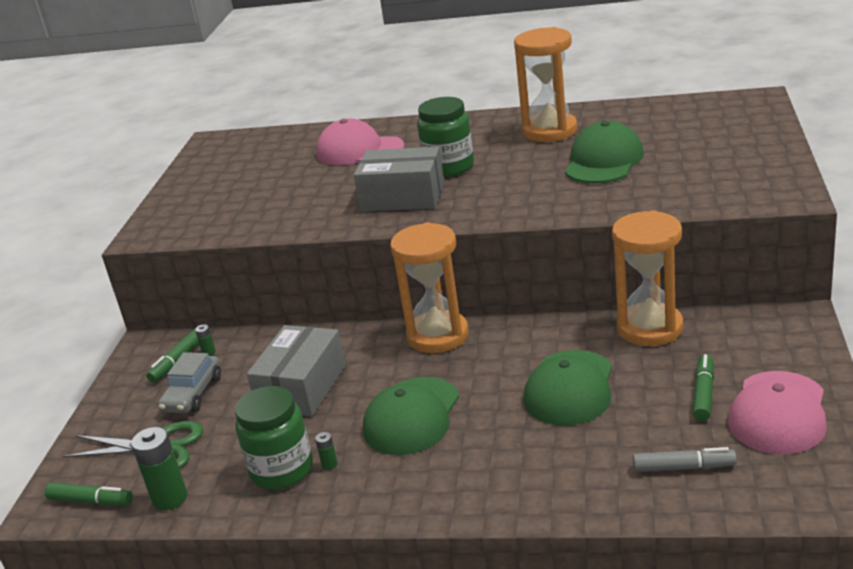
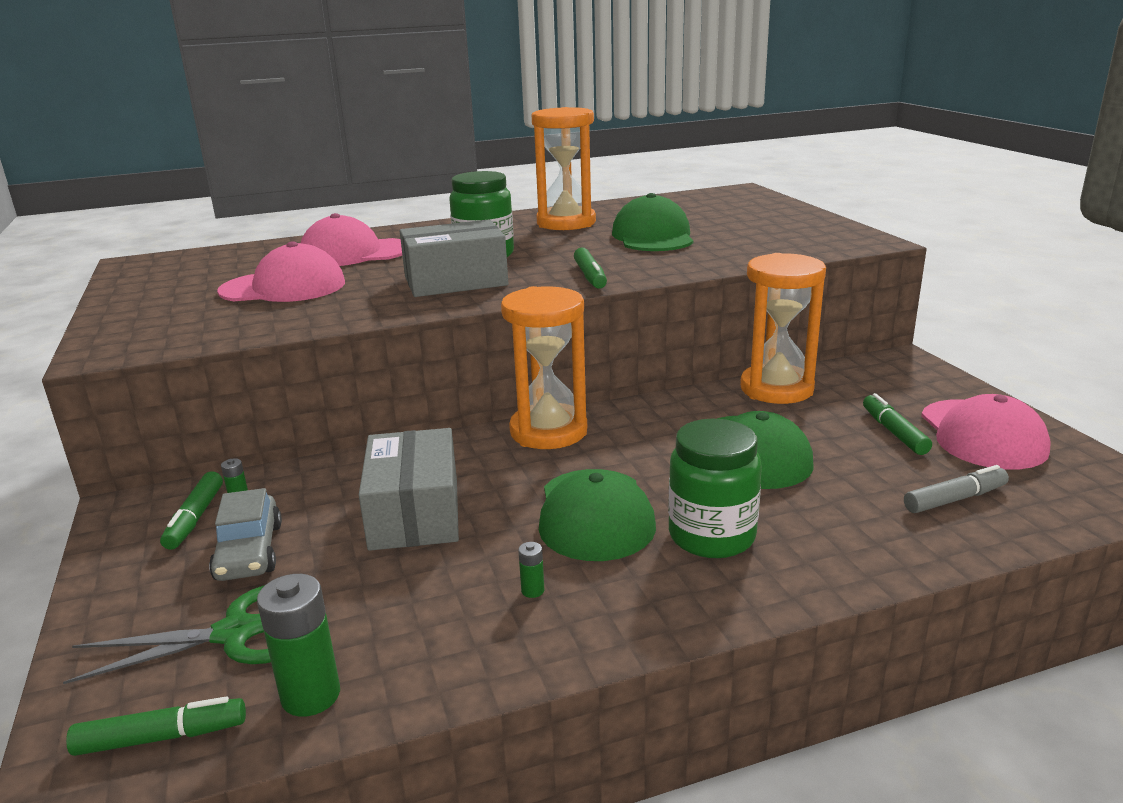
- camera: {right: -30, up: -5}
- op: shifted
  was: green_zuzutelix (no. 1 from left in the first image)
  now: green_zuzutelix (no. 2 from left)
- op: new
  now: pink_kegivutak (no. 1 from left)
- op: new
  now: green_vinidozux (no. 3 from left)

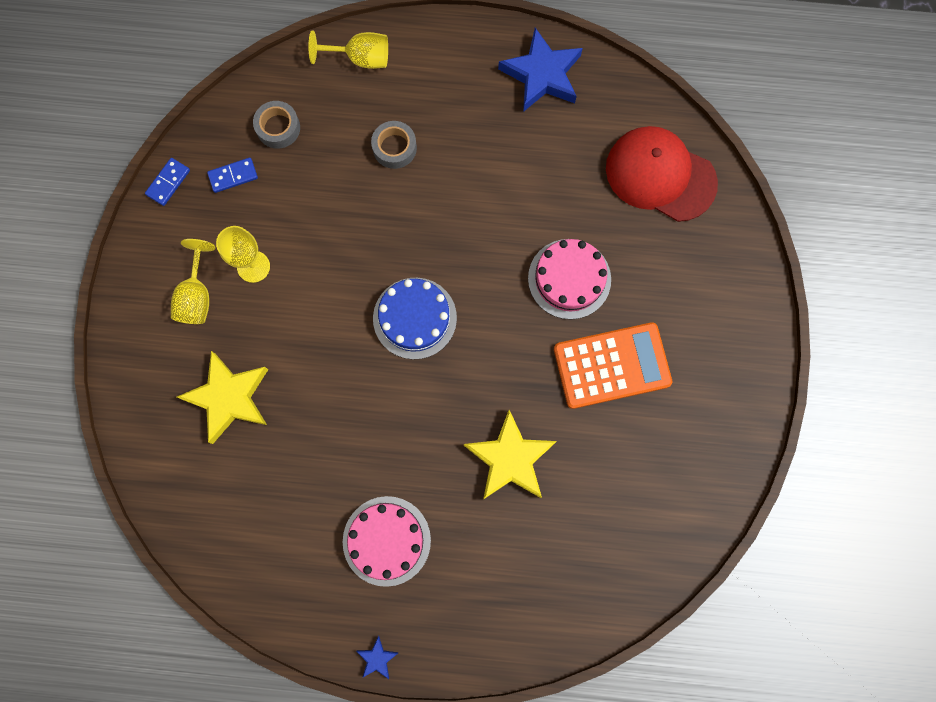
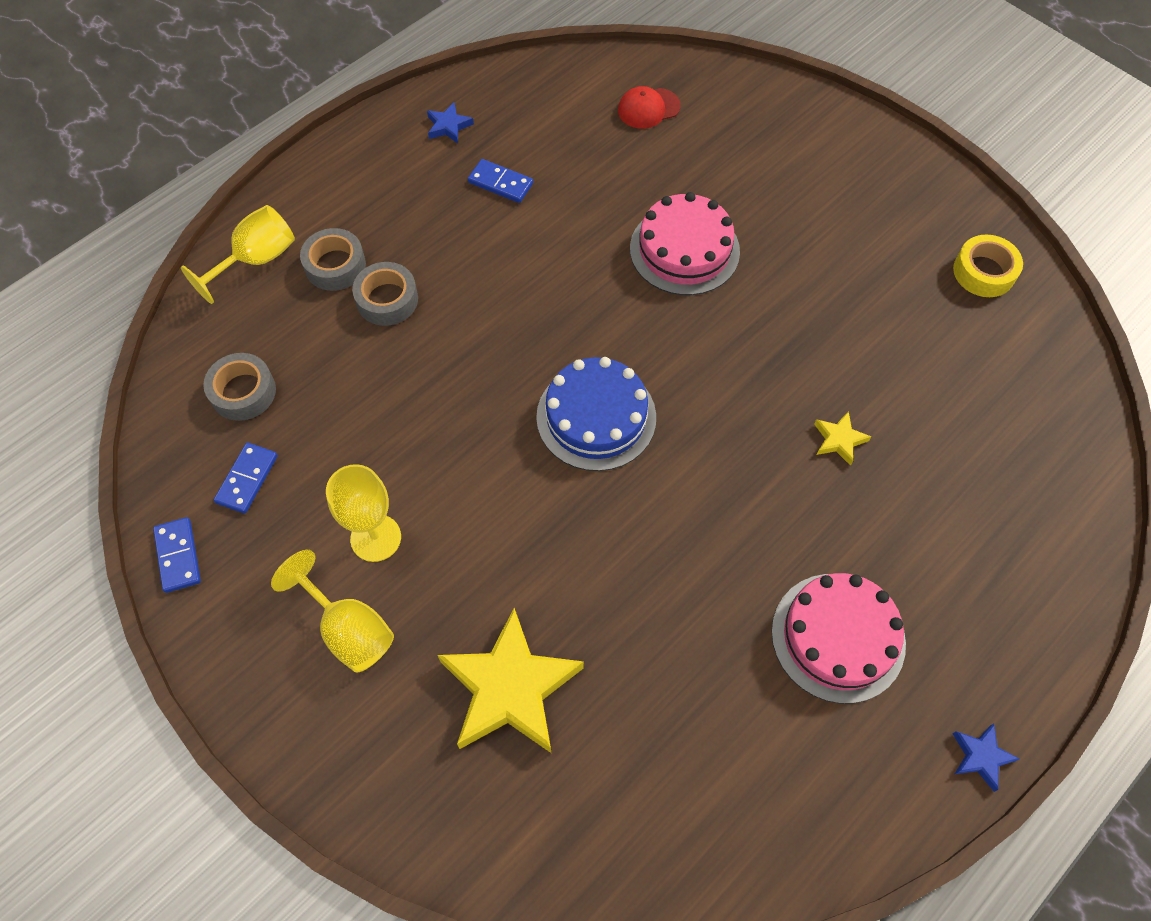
- camera: {right: -50, up: -15}
- op: scaled
  was: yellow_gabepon (no. 2 from left)
  ratio: 0.44
- op: scaled
  was: blue_gabepon (no. 2 from left in the first image)
  ratio: 0.44
- op: gone
  was: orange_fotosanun
- op: scaled
  was: red_kegivutak
  ratio: 0.45
- op: new
  now: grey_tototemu (no. 2 from left)
- op: new
  now: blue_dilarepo (no. 3 from left)
- op: new
  now: yellow_tototemu

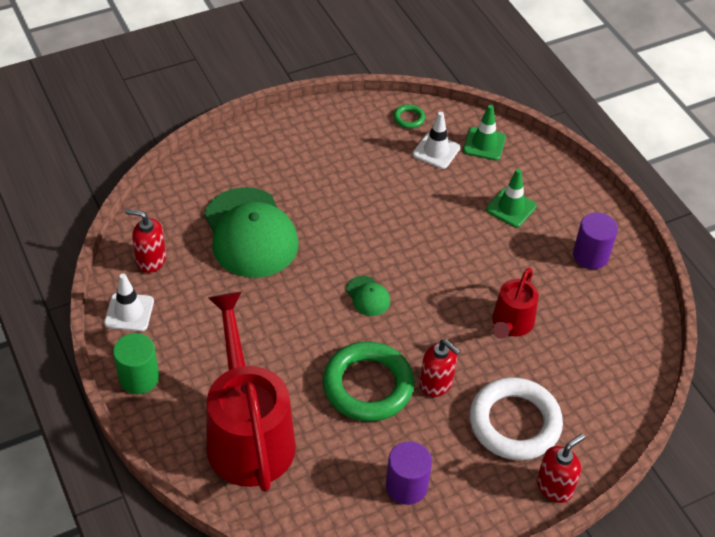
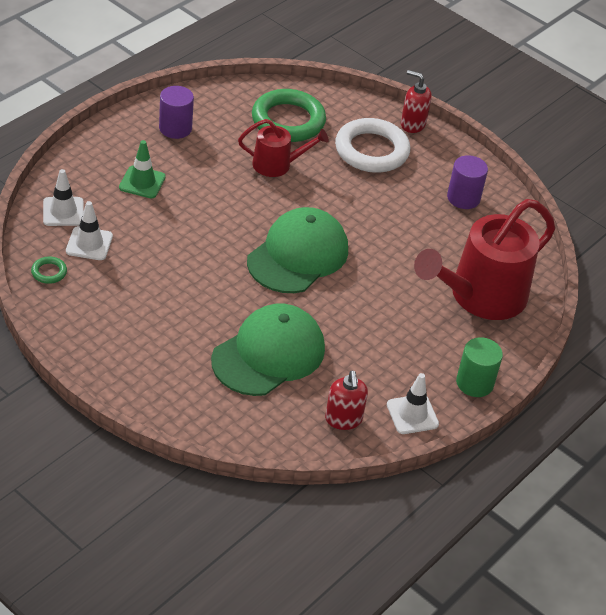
- camera: {right: -115, up: -5}
- op: shifted
  was: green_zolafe (no. 1 from left in the first image)
  now: green_zolafe (no. 2 from left)
- op: scaled
  was: green_kegivutak (no. 2 from left)
  ratio: 2.36
- op: gone
  was: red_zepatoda (no. 2 from left)
- op: repainted
  was: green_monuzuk (no. 1 from left)
  now: white_monuzuk (no. 1 from left)

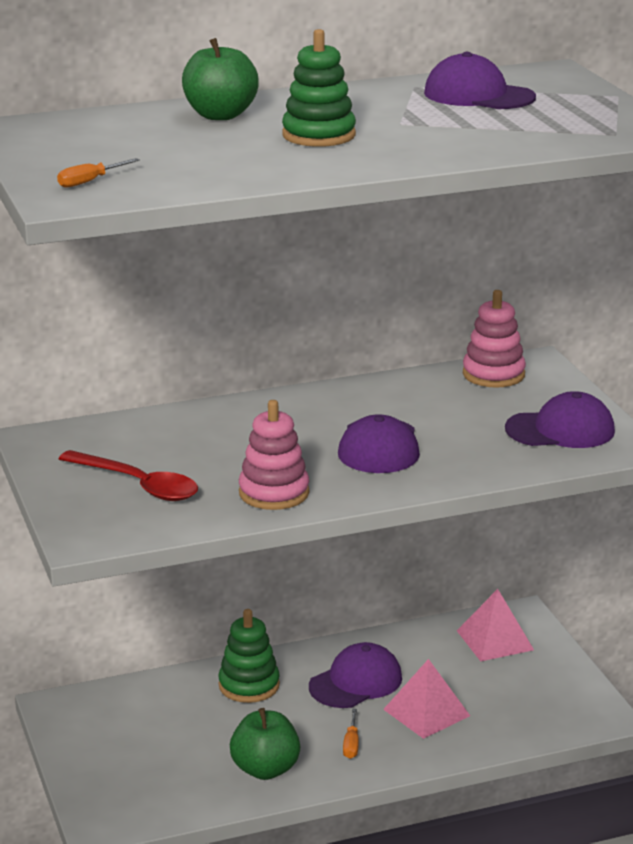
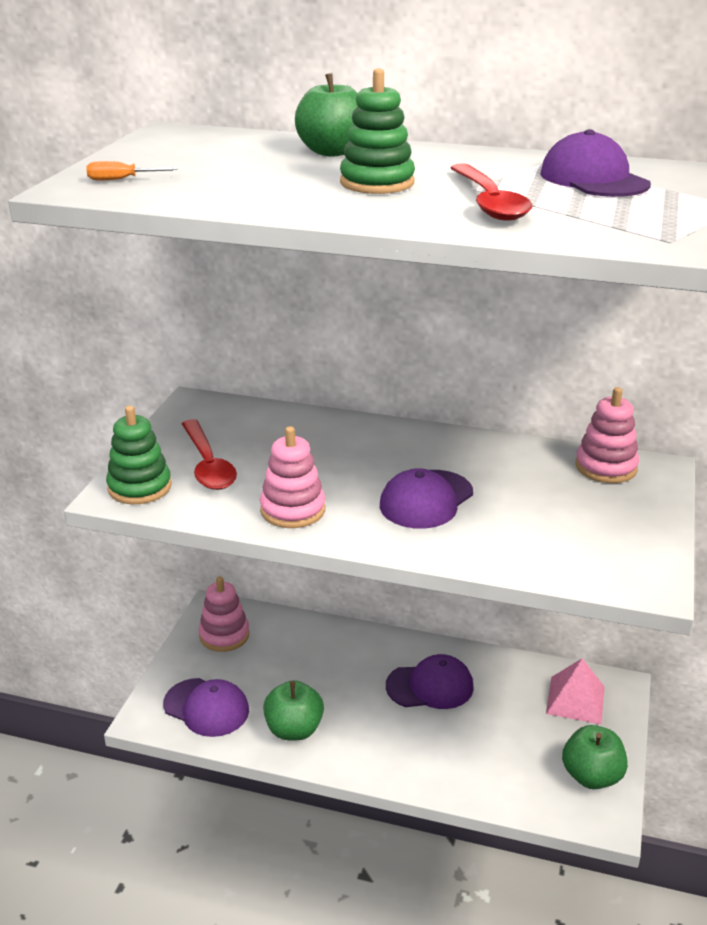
- camera: {right: 35, up: 5}
- op: shifted
  was: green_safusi (no. 1 from left)
- op: gone
  was: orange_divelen (no. 2 from left)
- op: gone
  was: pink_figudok (no. 1 from left)
- op: shifted
  was: purple_kegivutak (no. 4 from left in the first image)
  now: purple_kegivutak (no. 1 from left)
- op: new
  now: pink_safusi (no. 1 from left)
- op: new
  now: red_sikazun (no. 2 from left)
- op: new
  now: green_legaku (no. 3 from left)

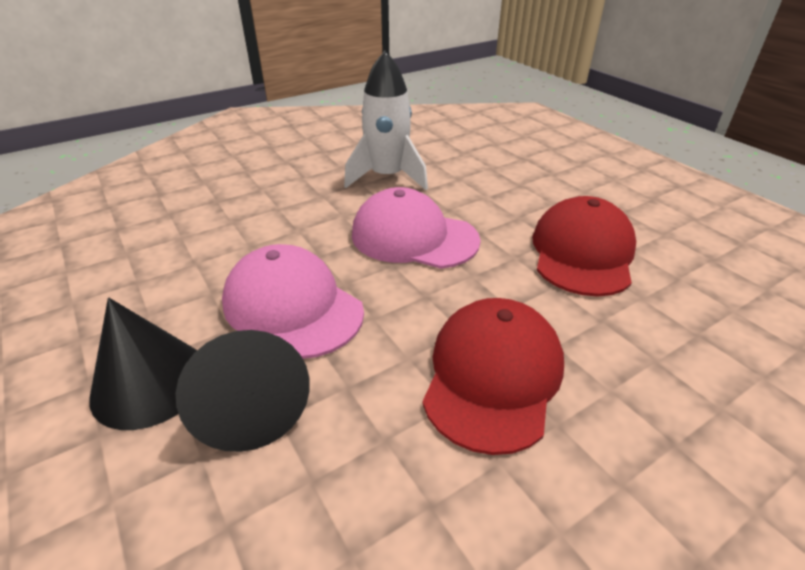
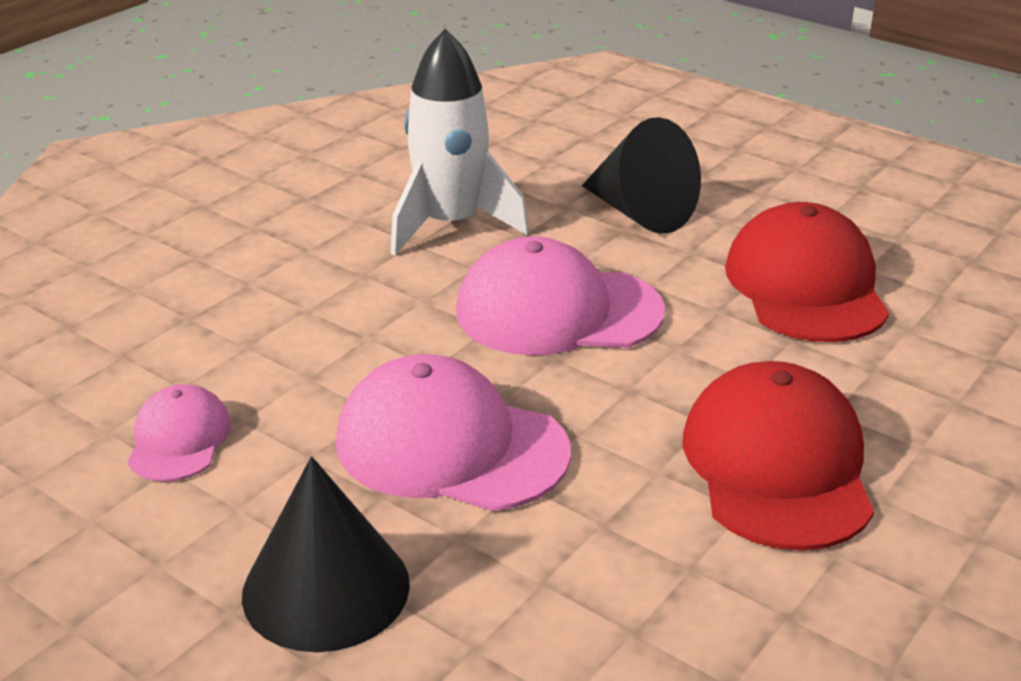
- camera: {right: -20, up: -5}
- op: shifted
  was: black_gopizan (no. 2 from left)
- op: new
  now: pink_kegivutak (no. 1 from left)

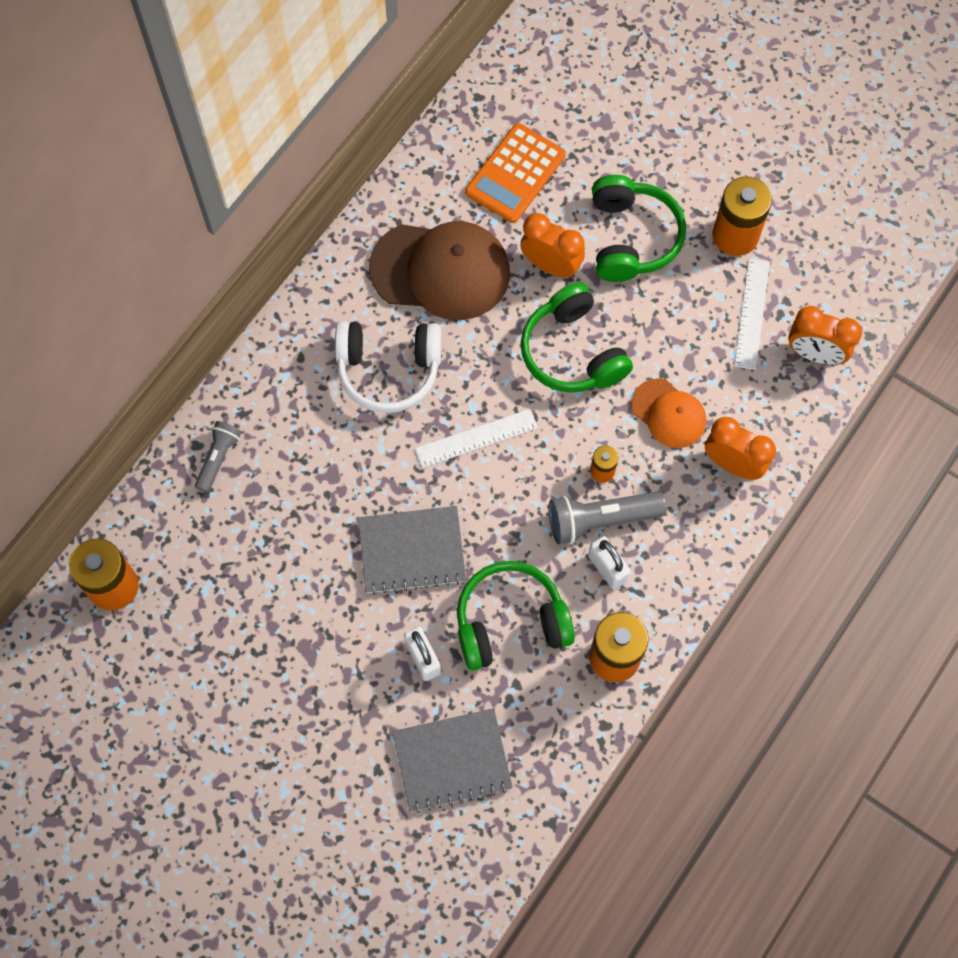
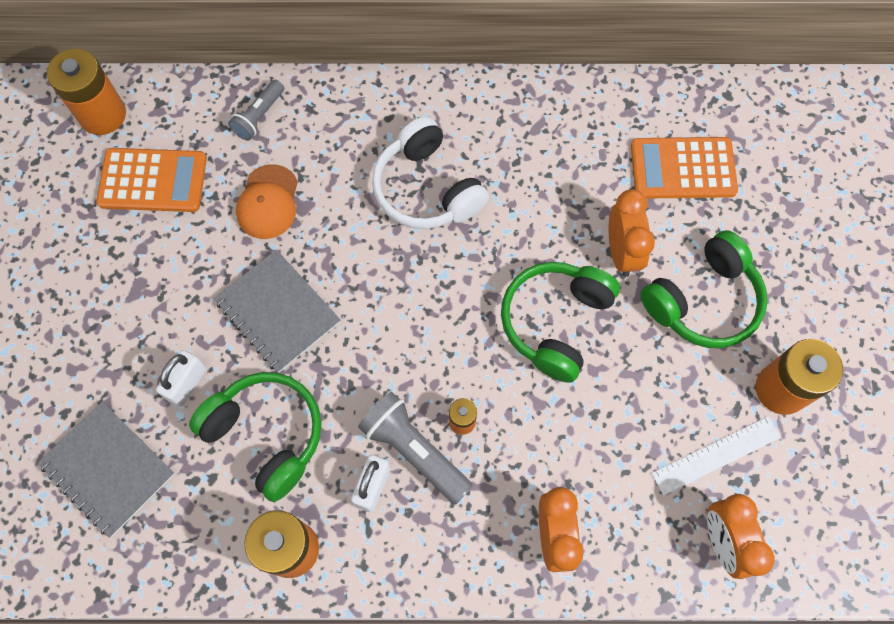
- camera: {right: 55, up: 0}
- op: rotated
  was: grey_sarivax (no. 1 from left)
  clockwise: 135
- op: gone
  was: brown_kegivutak
- op: gone
  was: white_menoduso (no. 1 from left)
- op: shifted
  was: orange_kegivutak
- op: new
  now: orange_fotosanun (no. 1 from left)

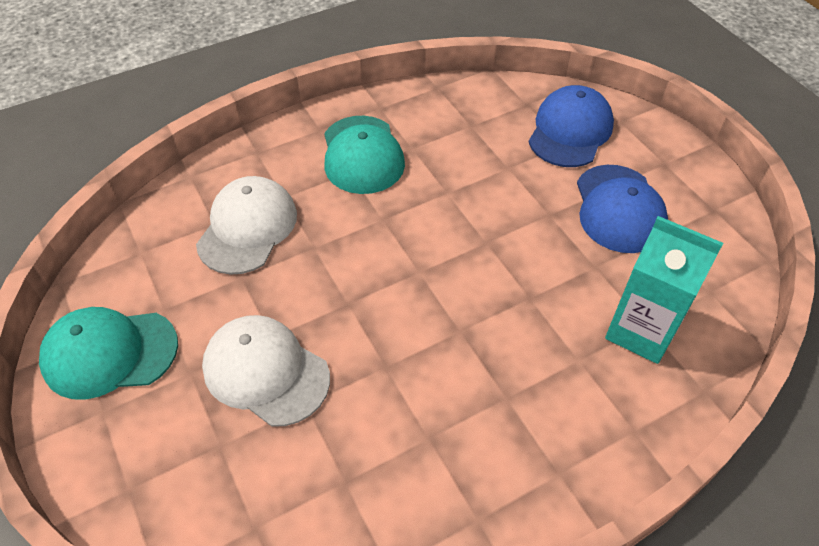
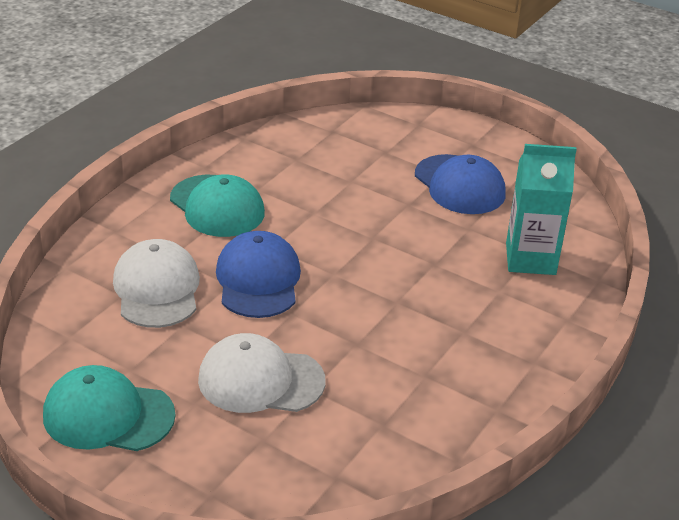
- camera: {right: -30, up: -15}
- op: rotated
  was: turquoise_kegivutak (no. 1 from left)
  clockwise: 45
- op: shifted
  was: blue_kegivutak (no. 1 from left)

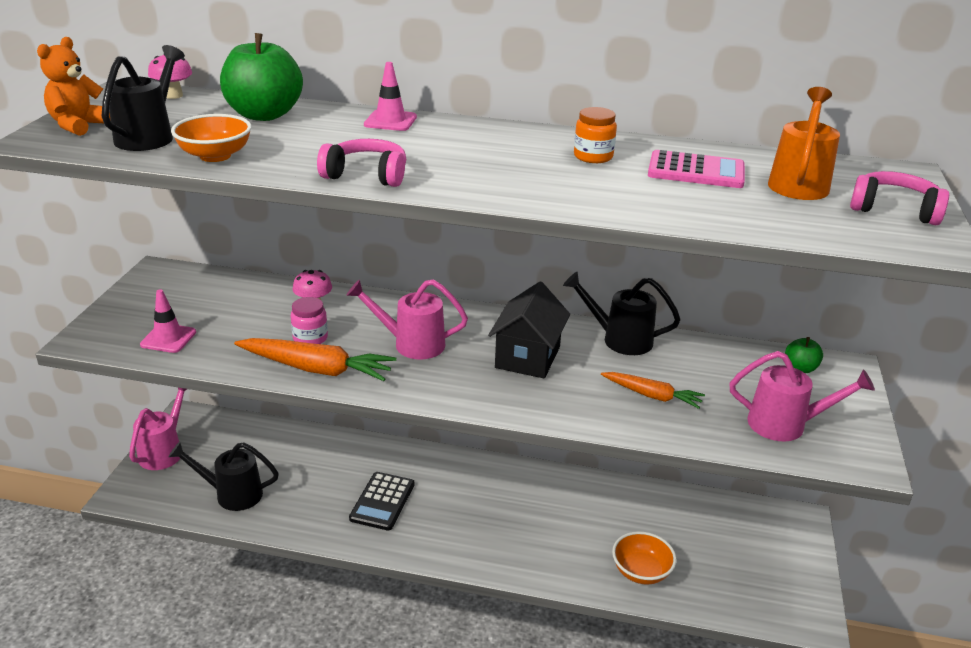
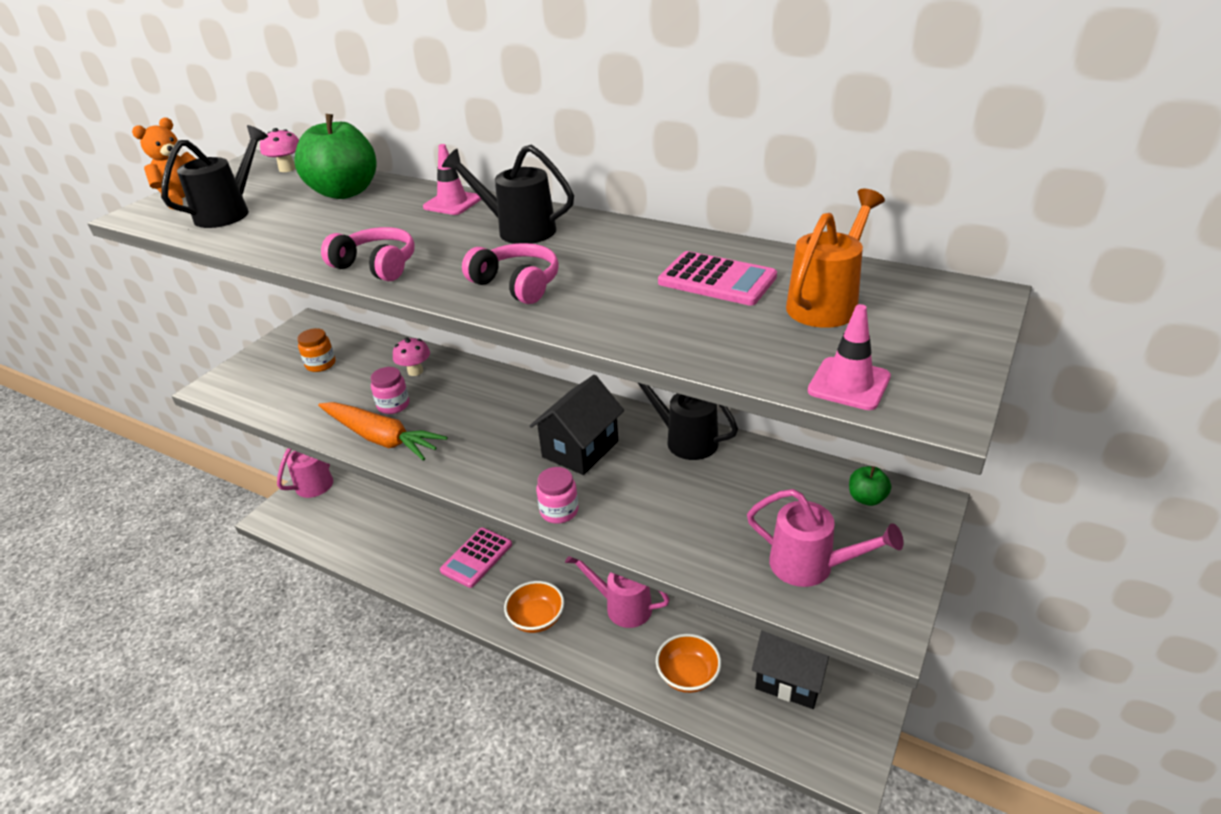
- camera: {right: 20, up: 5}
- op: shifted
  was: pink_monuzuk (no. 1 from left in the first image)
  now: pink_monuzuk (no. 2 from left)
- op: shifted
  was: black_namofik (no. 2 from left)
- op: shifted
  was: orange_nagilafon (no. 1 from left)
- op: shifted
  was: pink_namofik (no. 2 from left)
- op: repainted
  was: black_fotosanun
  now: pink_fotosanun (no. 1 from left)
- op: shifted
  was: orange_zuzutelix
- op: gone
  was: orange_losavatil (no. 2 from left)
- op: shifted
  was: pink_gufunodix (no. 2 from left)
- op: new
  now: pink_zuzutelix (no. 2 from left)
- op: new
  now: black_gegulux (no. 2 from left)

